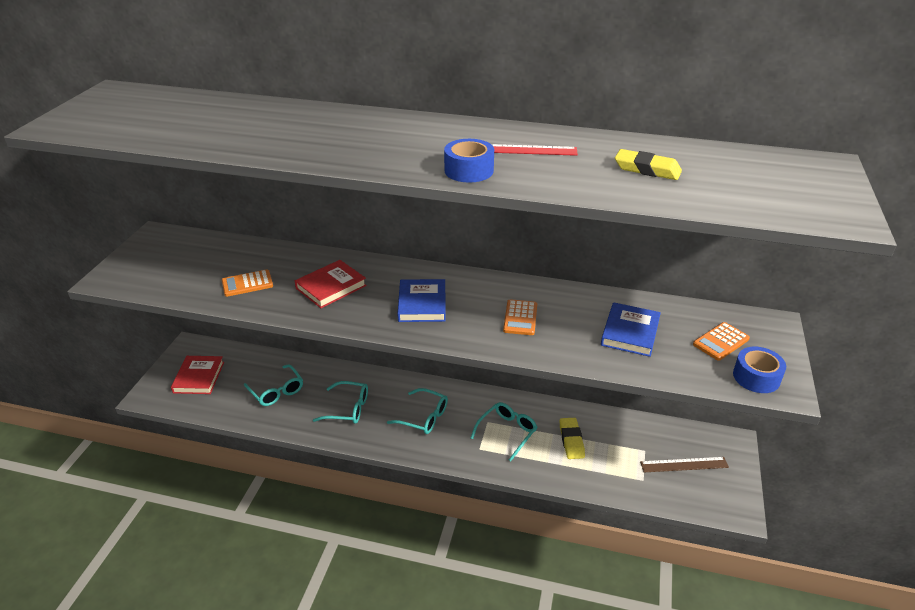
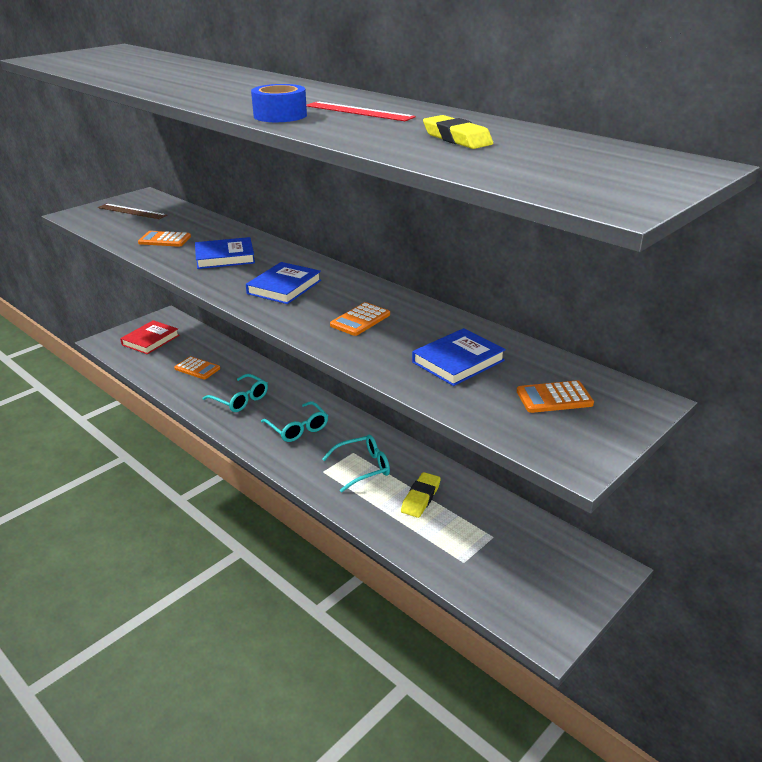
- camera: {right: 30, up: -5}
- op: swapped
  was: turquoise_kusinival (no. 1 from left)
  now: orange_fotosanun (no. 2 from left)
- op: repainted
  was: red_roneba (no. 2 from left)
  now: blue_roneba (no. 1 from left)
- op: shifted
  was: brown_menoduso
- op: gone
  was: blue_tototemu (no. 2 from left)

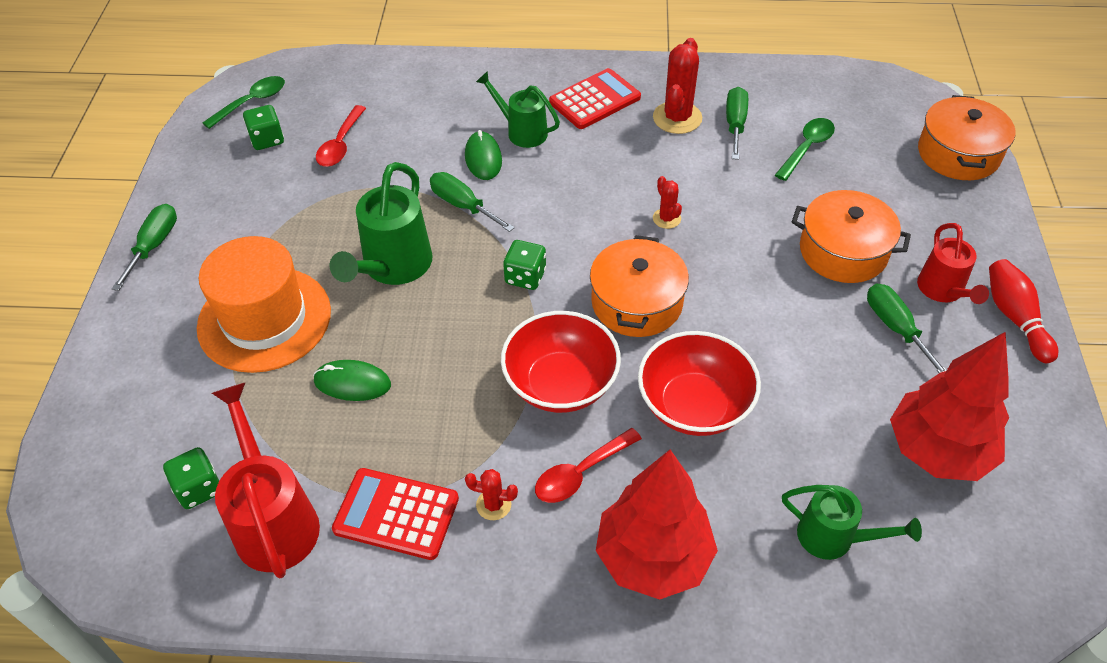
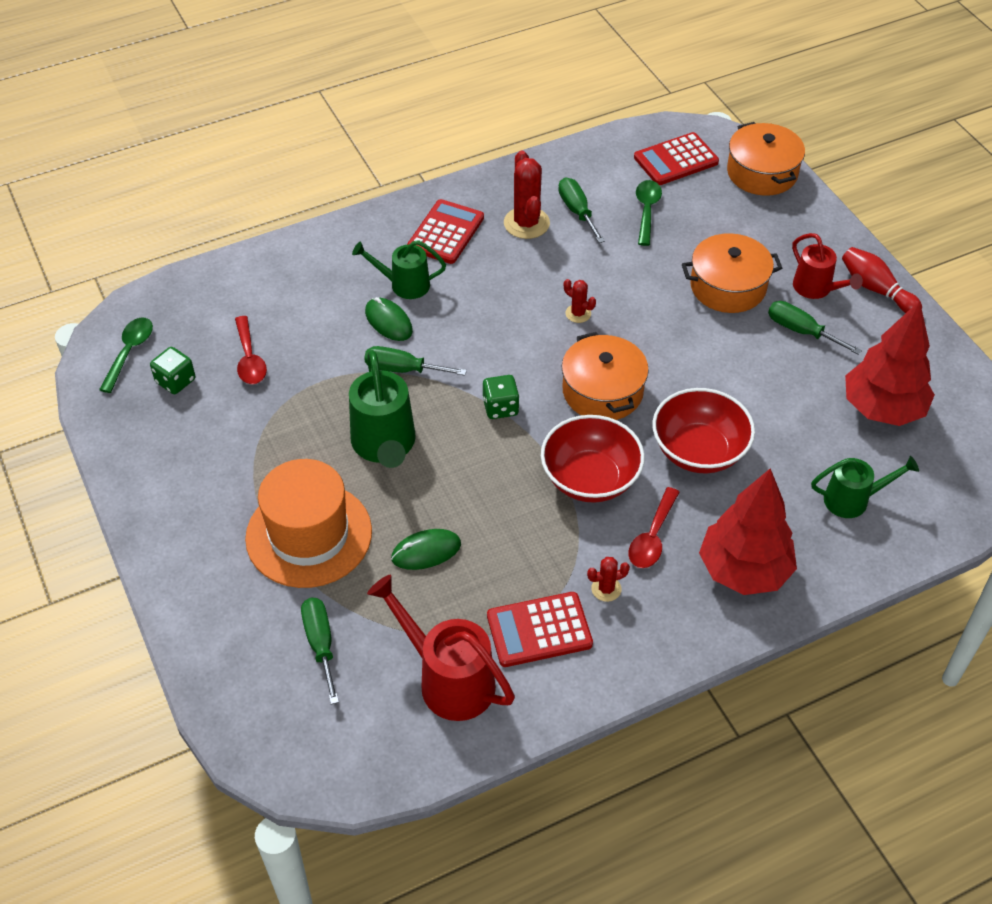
- camera: {right: -30, up: 0}
- op: shifted
  was: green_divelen (no. 1 from left)
- op: gone
  was: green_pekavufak (no. 1 from left)
- op: new
  now: red_fotosanun (no. 3 from left)

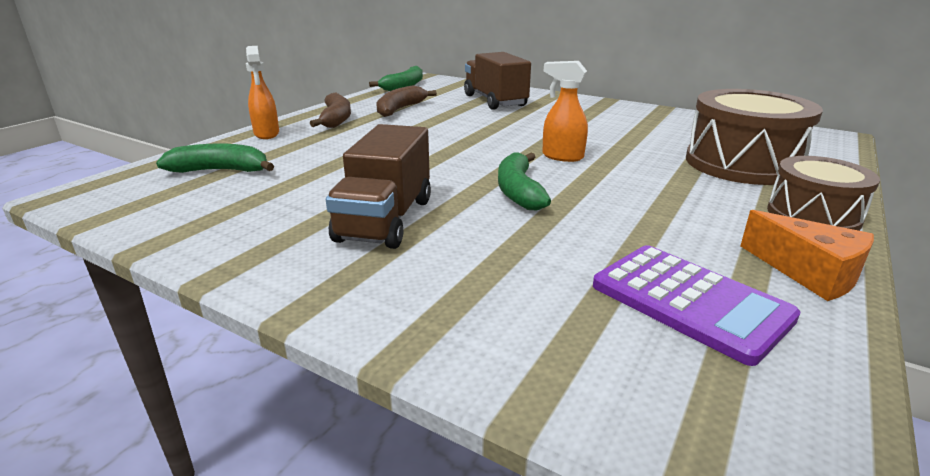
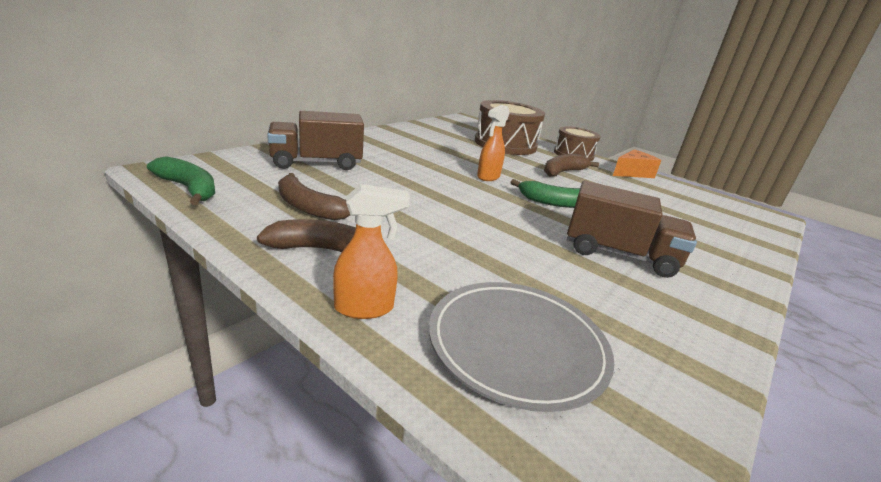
- camera: {right: -85, up: 0}
- op: swapped
  was: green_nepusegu (no. 1 from left)
  now: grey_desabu
- op: gone
  was: purple_fotosanun
- op: new
  now: brown_nepusegu (no. 3 from left)

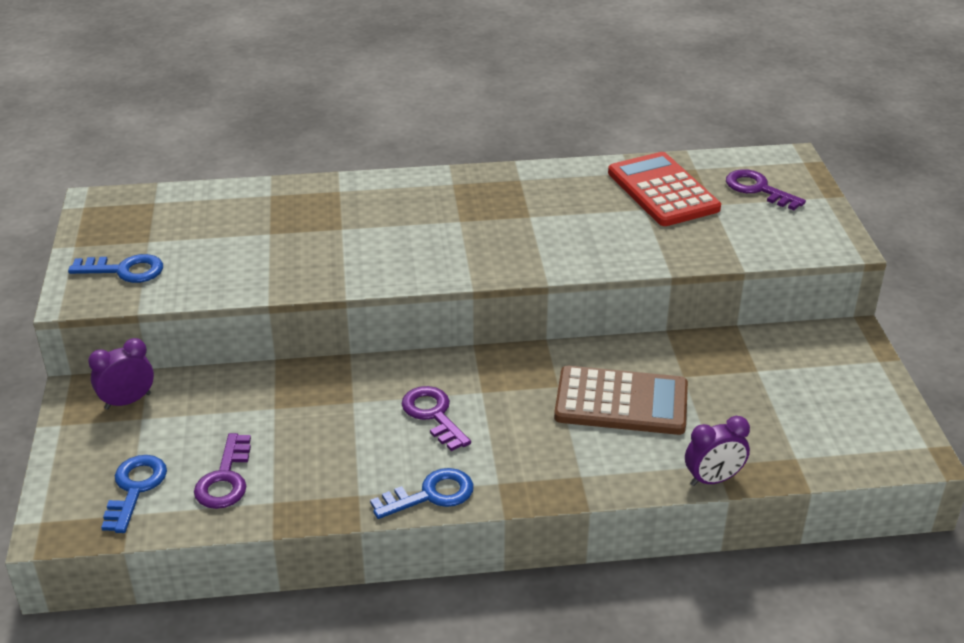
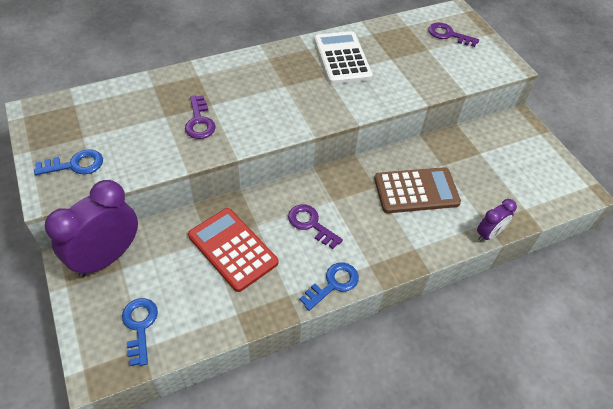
- camera: {right: -20, up: 15}
- op: scaled
  was: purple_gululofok (no. 1 from left)
  ratio: 1.94
- op: shifted
  was: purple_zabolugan (no. 1 from left)
- op: shifted
  was: red_fotosanun
- op: new
  now: white_fotosanun

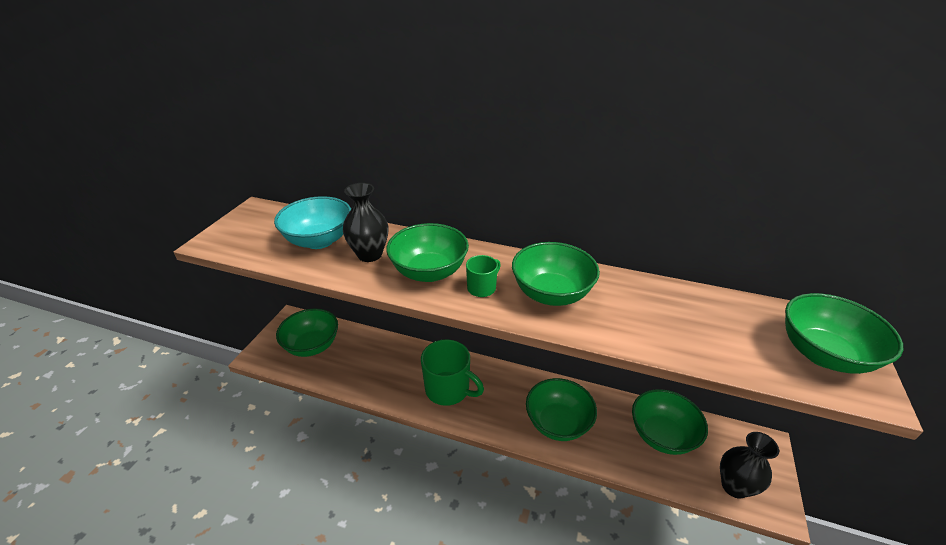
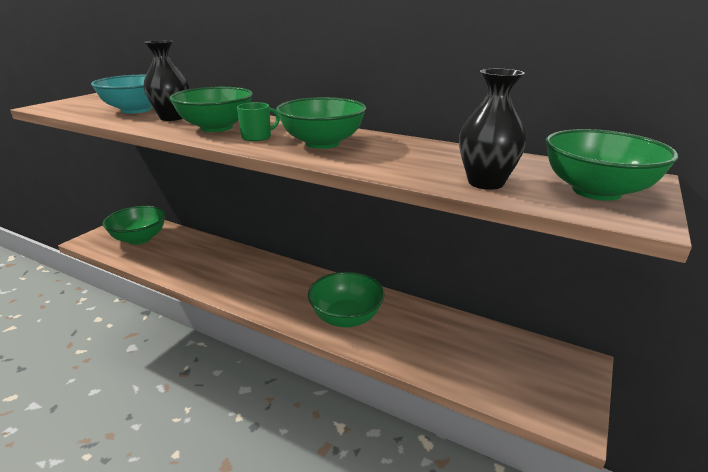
- camera: {right: 10, up: -10}
- op: gone
  was: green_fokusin (no. 1 from left)
- op: gone
  was: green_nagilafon (no. 5 from left)
- op: shifted
  was: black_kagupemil (no. 2 from left)

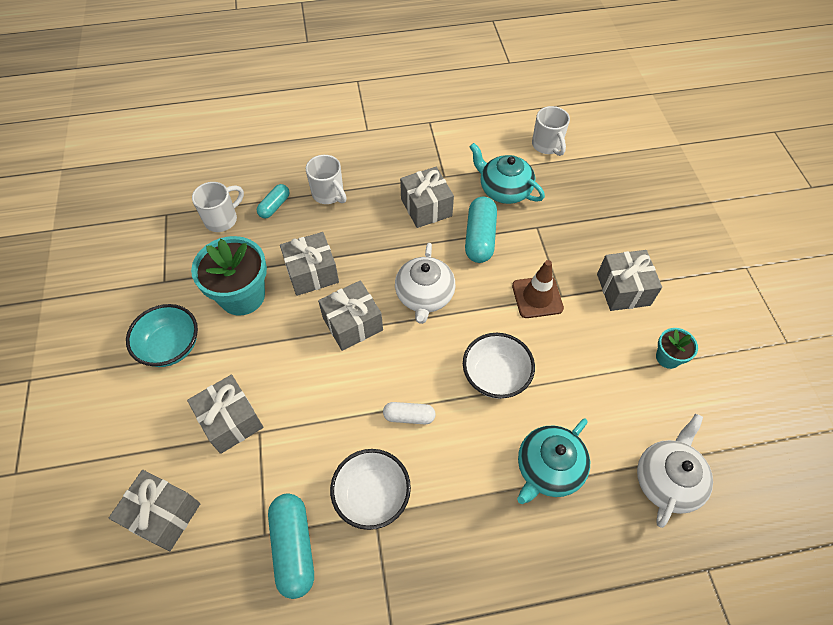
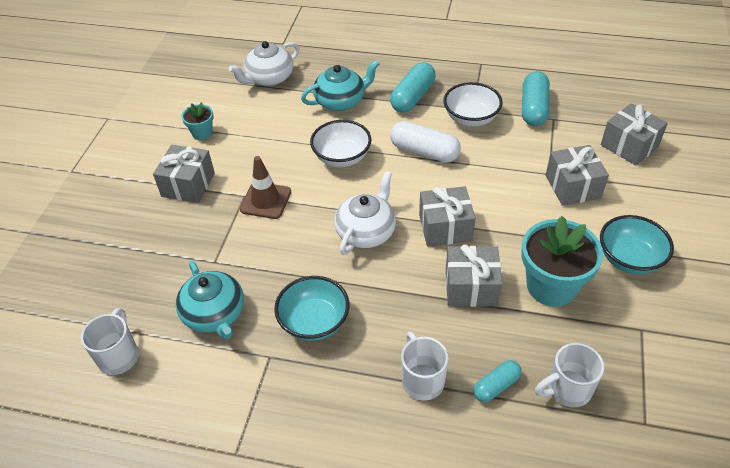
- camera: {right: -155, up: -10}
- op: scaled
  was: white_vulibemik
  ratio: 1.69
- op: swapped
  was: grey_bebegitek (no. 5 from left)
  now: turquoise_nagilafon (no. 1 from left)
- op: shifted
  was: turquoise_vulibemik (no. 3 from left in the first image)
  now: turquoise_vulibemik (no. 1 from left)

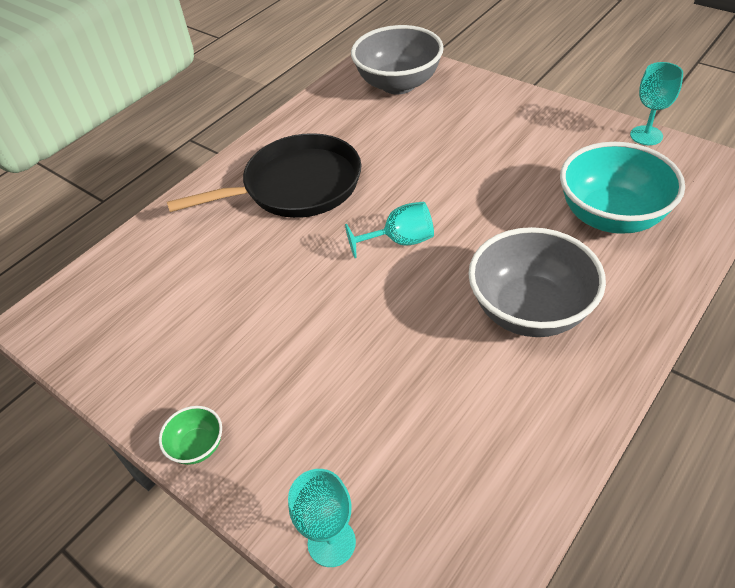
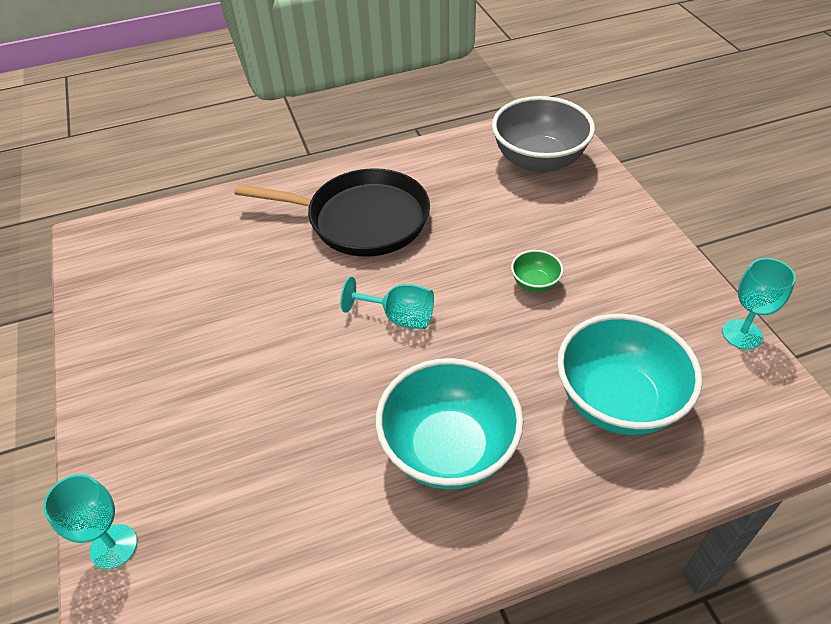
- camera: {right: 30, up: 0}
- op: shifted
  was: green_nagilafon
- op: repainted
  was: grey_nagilafon (no. 2 from left)
  now: turquoise_nagilafon (no. 1 from left)

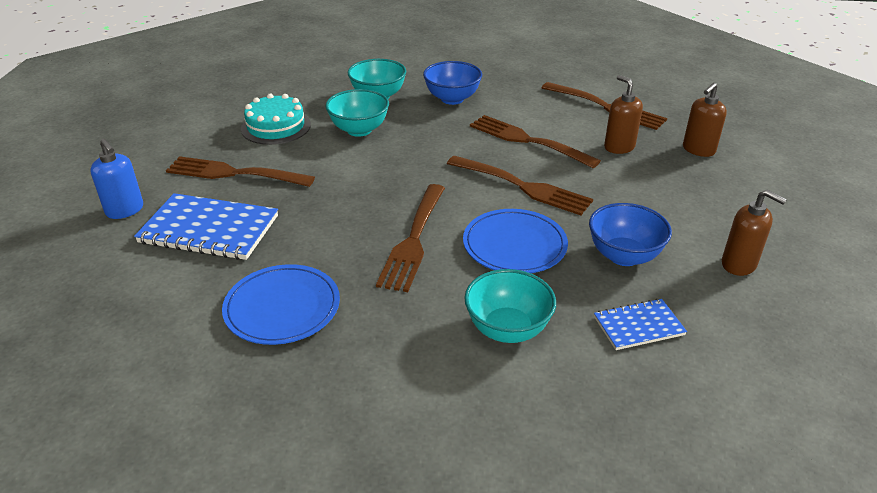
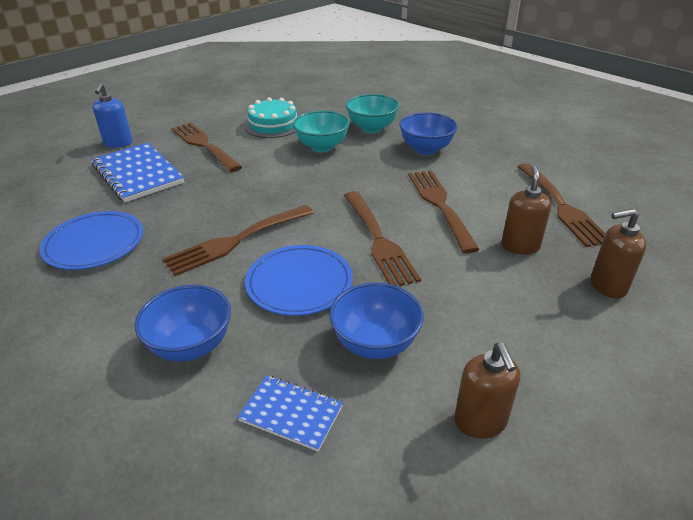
- camera: {right: 40, up: 0}
- op: repainted
  was: turquoise_nagilafon (no. 3 from left)
  now: blue_nagilafon (no. 1 from left)

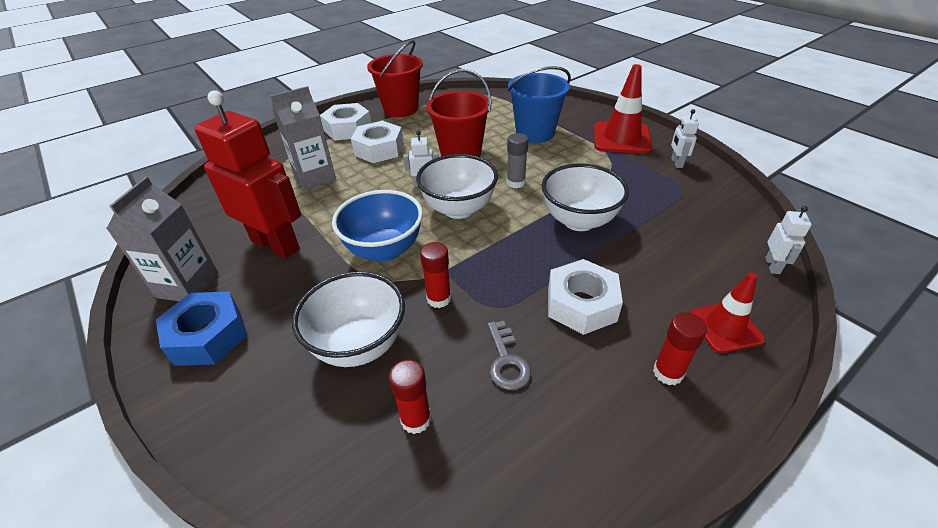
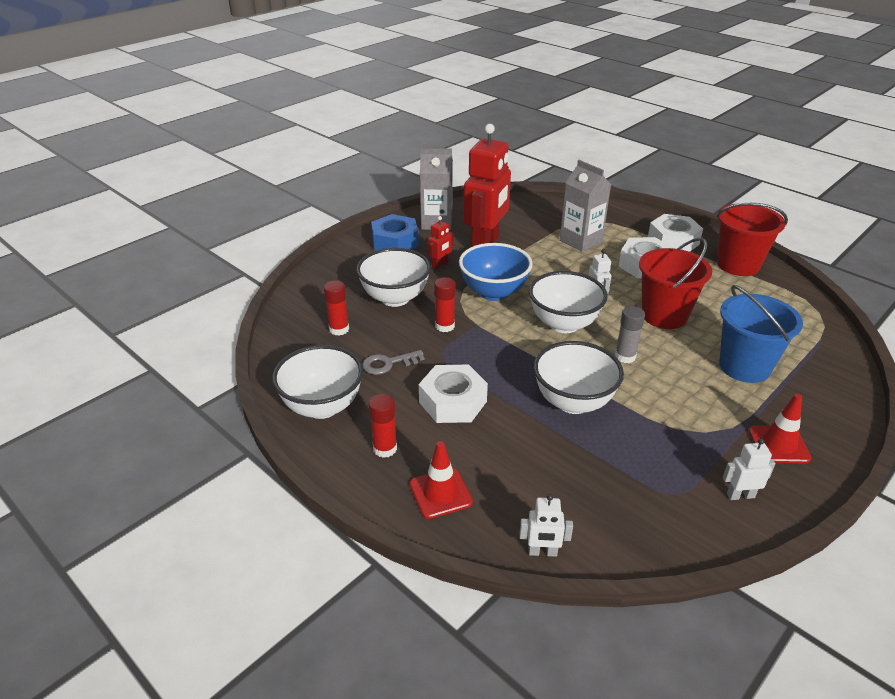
- camera: {right: 80, up: -5}
- op: scaled
  was: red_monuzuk (no. 1 from left in the first image)
  ratio: 0.64
- op: new
  now: white_nagilafon (no. 1 from left)
- op: new
  now: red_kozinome (no. 1 from left)

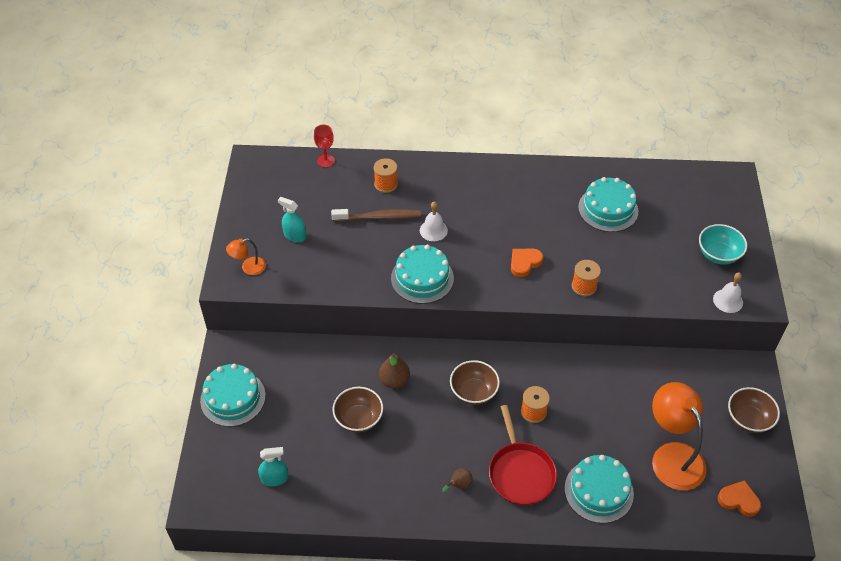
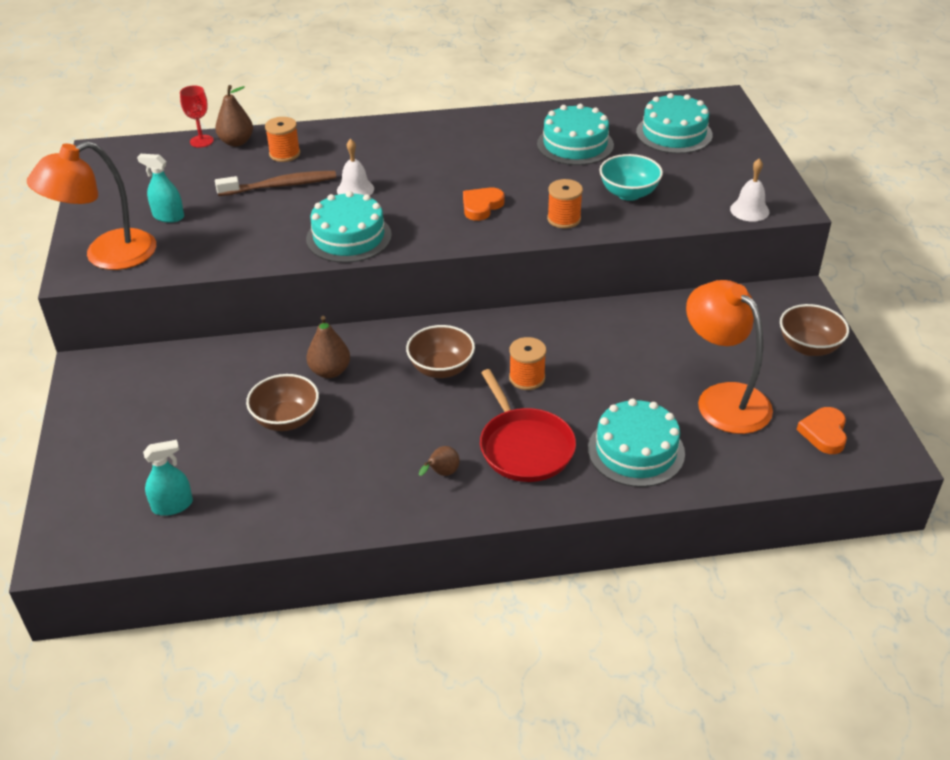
- camera: {right: -10, up: -10}
- op: shifted
  was: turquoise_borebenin (no. 1 from left in the first image)
  now: turquoise_borebenin (no. 4 from left)
- op: scaled
  was: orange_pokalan (no. 1 from left)
  ratio: 2.08
- op: shifted
  was: turquoise_nagilafon
- op: rotated
  was: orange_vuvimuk (no. 2 from left)
  clockwise: -90
- op: new
  now: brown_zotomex (no. 1 from left)

